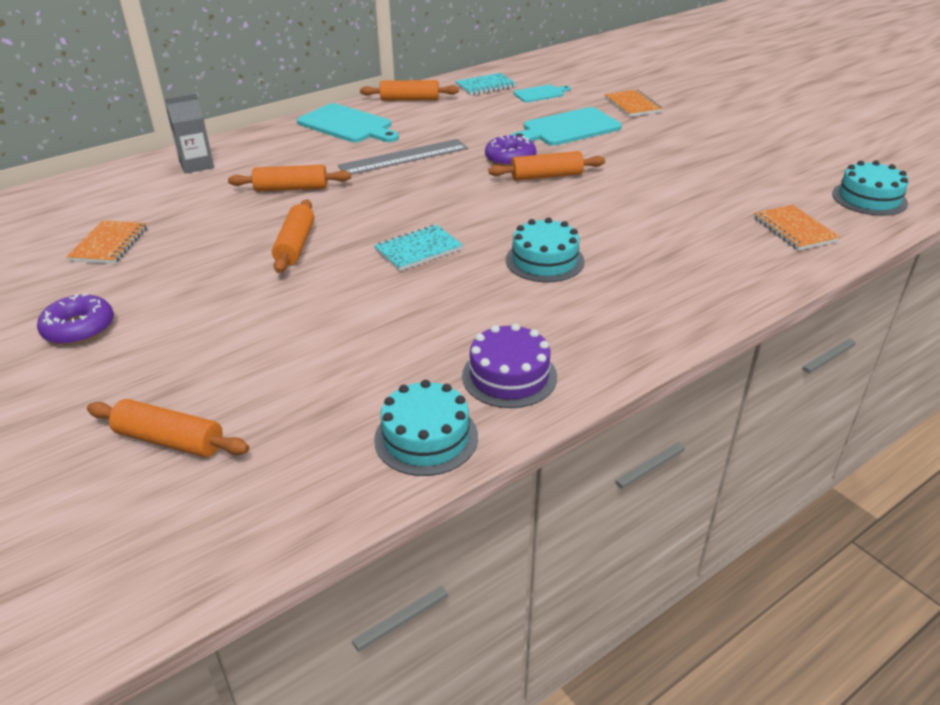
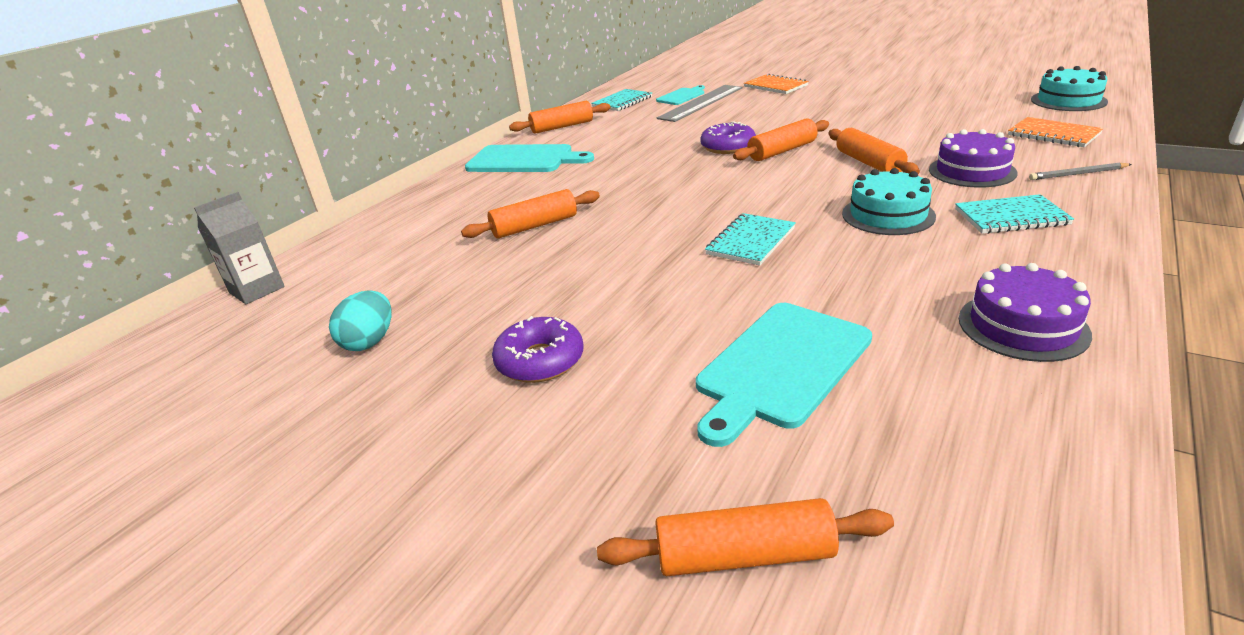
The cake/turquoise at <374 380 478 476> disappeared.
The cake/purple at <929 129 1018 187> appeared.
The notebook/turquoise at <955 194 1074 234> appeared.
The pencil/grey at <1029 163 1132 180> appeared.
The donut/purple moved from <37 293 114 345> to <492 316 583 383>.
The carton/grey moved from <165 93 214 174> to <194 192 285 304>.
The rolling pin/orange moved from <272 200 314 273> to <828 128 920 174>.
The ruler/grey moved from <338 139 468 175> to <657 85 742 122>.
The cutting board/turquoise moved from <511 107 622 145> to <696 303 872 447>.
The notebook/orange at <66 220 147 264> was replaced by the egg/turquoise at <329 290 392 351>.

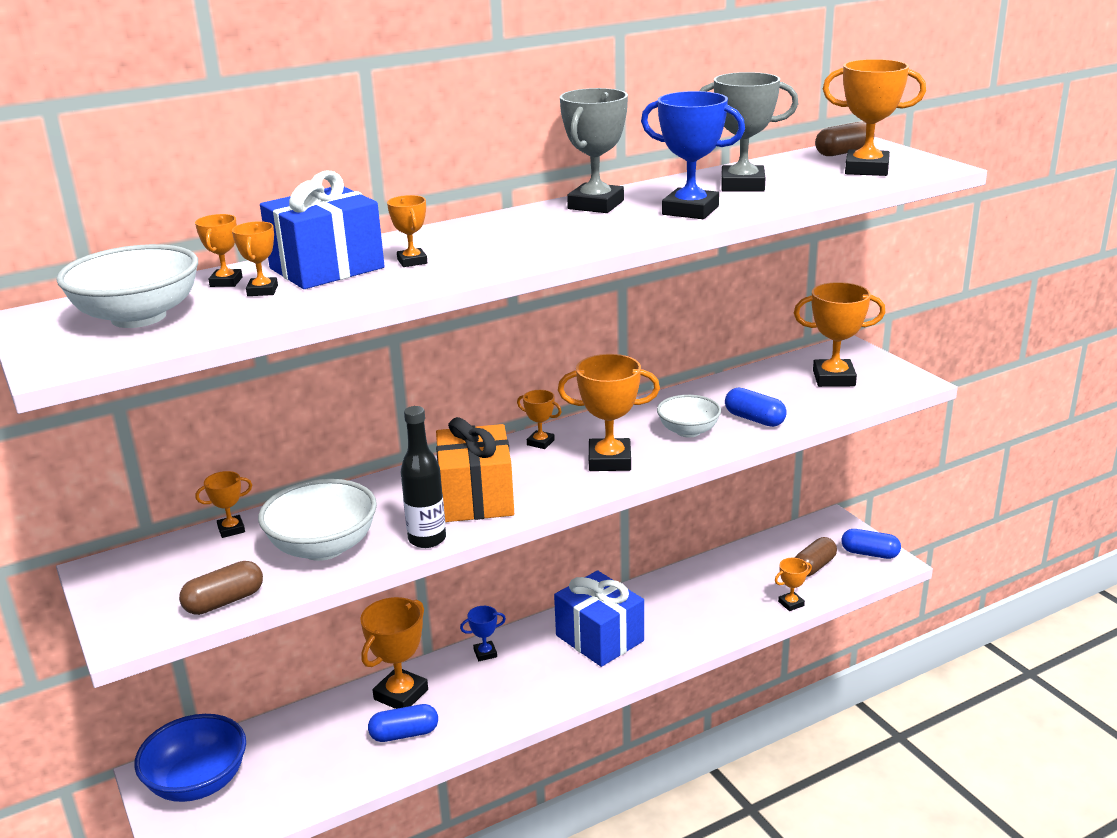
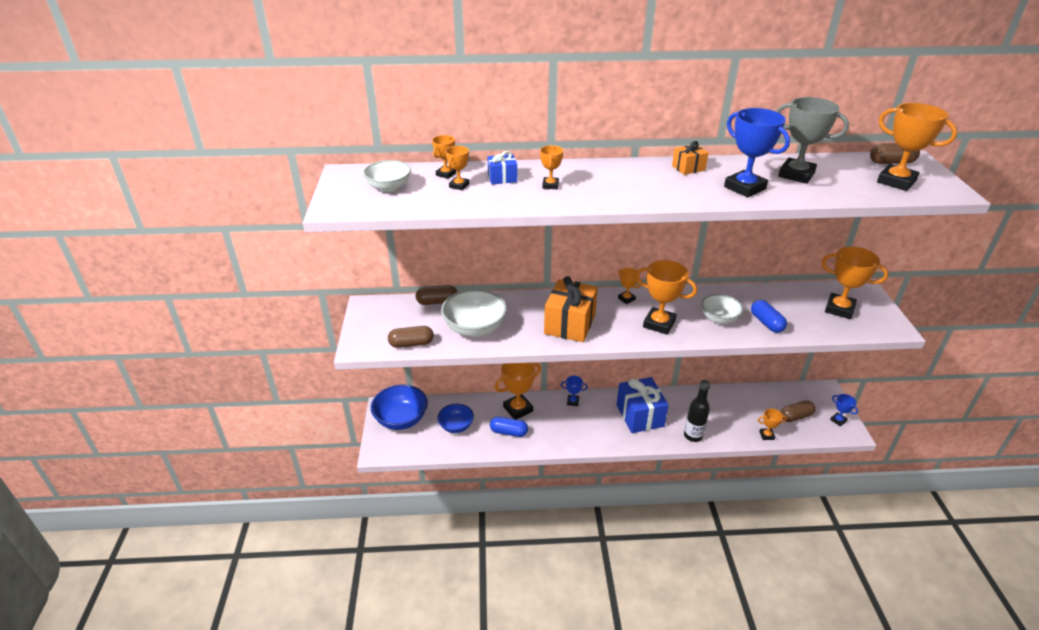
The bowl/blue at <437 404 474 433> appeared.
The bottle/black moved from <401 406 446 548> to <684 380 710 442>.
The trophy/orange at <195 471 252 538> was replaced by the capsule/brown at <415 285 457 305>.
The trophy/grey at <560 88 628 213> was replaced by the gift/orange at <672 141 709 175>.
The capsule/blue at <841 529 901 559> was replaced by the trophy/blue at <830 394 858 426>.
The bowl/white at <56 244 198 328> changed to 0.64 times the size.
The gift/blue at <260 171 385 289> changed to 0.49 times the size.

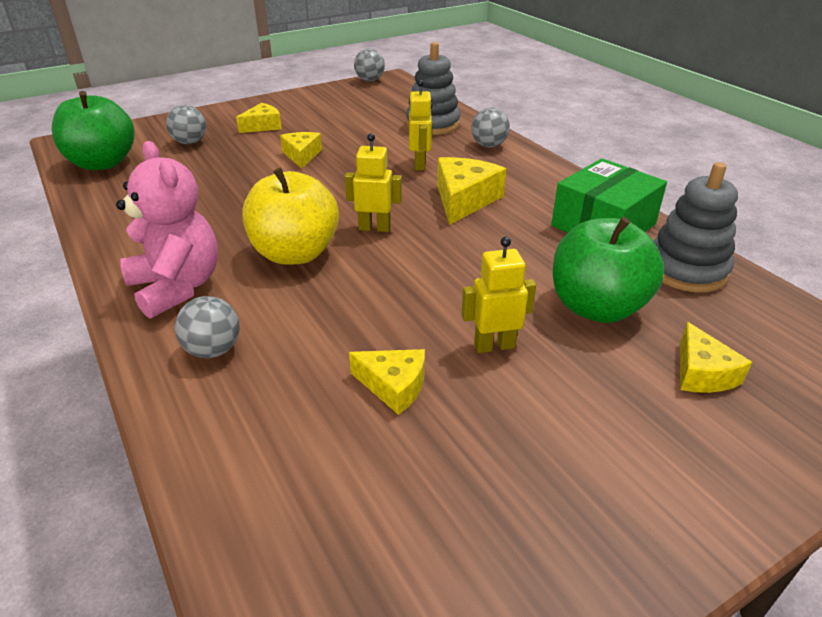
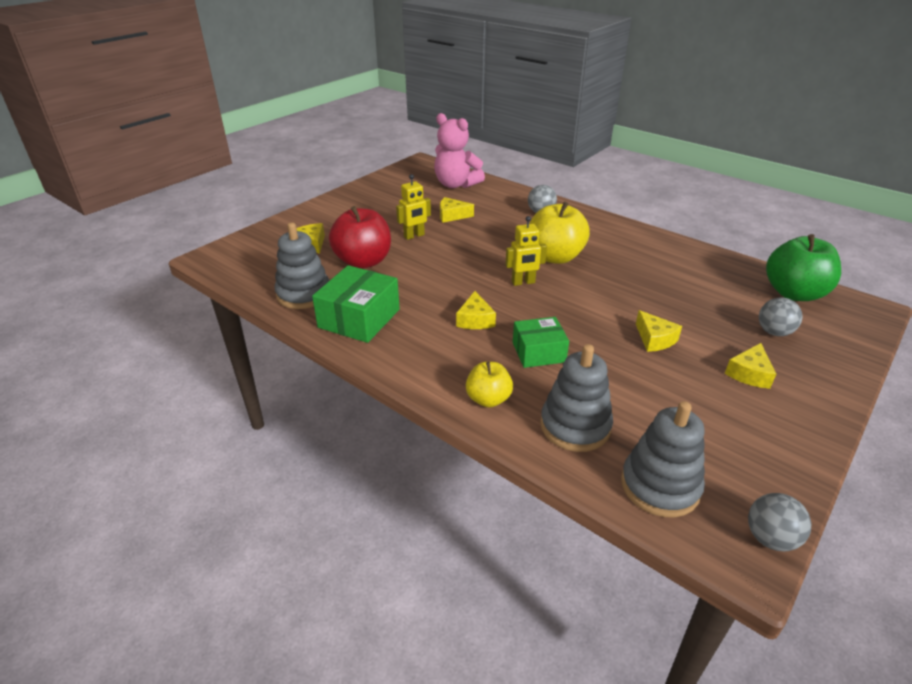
The stacking toy/grey at <621 401 705 518> appeared.
The teddy bear/pink moved from <116 141 218 318> to <434 113 485 188>.
The robot/yellow at <409 80 432 170> was replaced by the box/green at <513 317 569 368>.
The ball/grey at <471 108 510 147> was replaced by the apple/yellow at <466 362 513 408>.
The apple/green at <553 217 664 323> became the apple/red at <329 206 391 269>.
The cheese/yellow at <437 157 506 225> changed to 0.64 times the size.

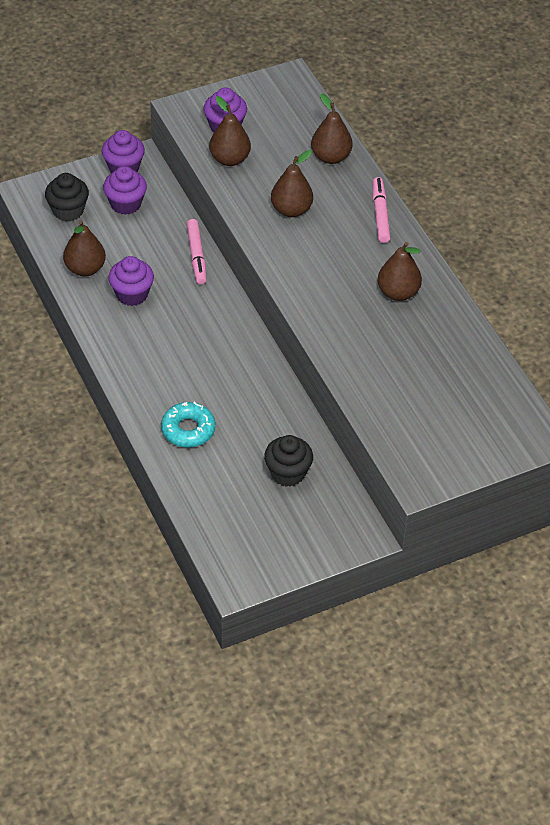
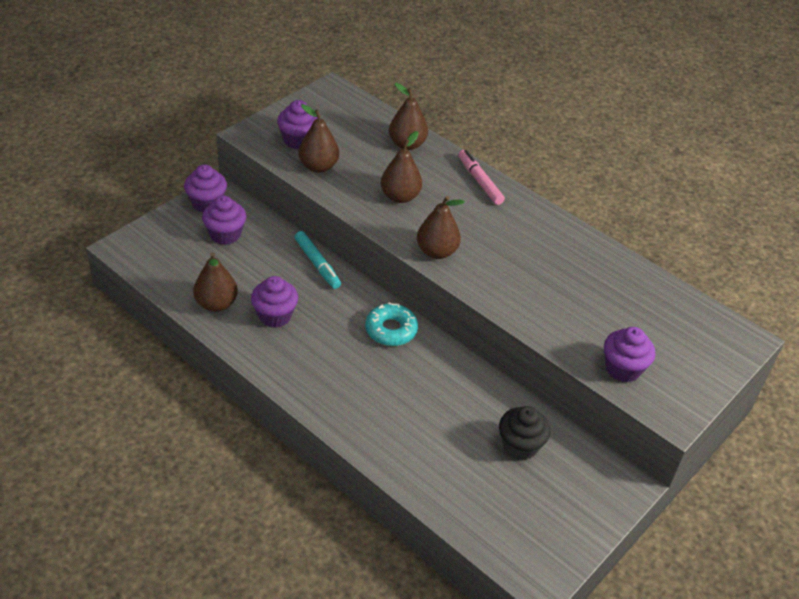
The cupcake/black at <45 173 89 222> disappeared.
The cupcake/purple at <604 327 655 382> appeared.
The donut/turquoise moved from <161 402 215 448> to <365 302 418 346>.
The pear/brown moved from <378 242 422 301> to <417 196 465 259>.
The marker/pink at <187 219 207 284> became the marker/turquoise at <295 231 341 289>.

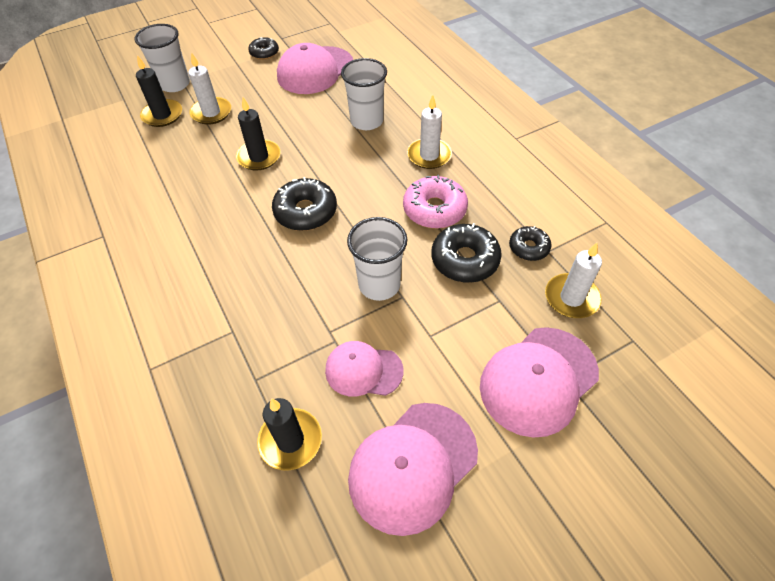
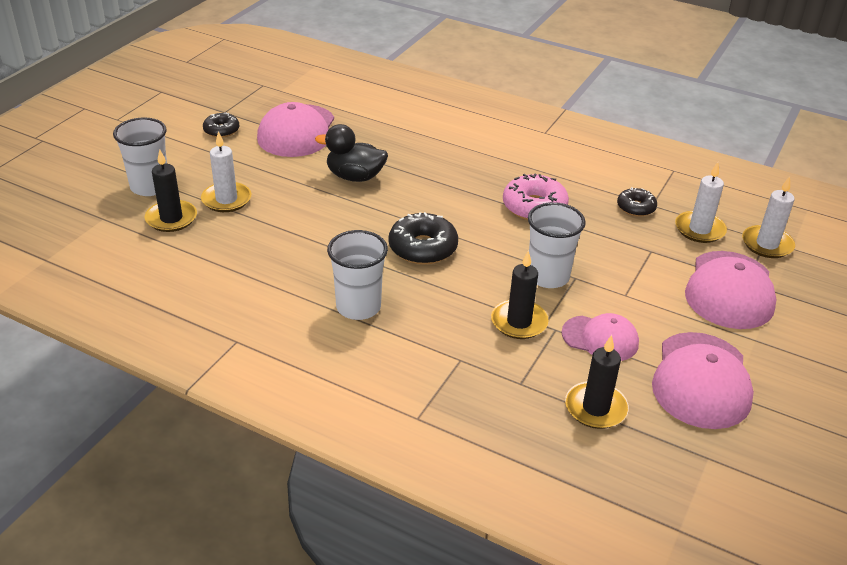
The donut/black at <431 223 502 283> disappeared.
The duck/black at <315 124 388 182> appeared.
The candle/black moved from <236 97 280 171> to <491 250 549 339>.
The cup/white moved from <341 58 387 130> to <327 230 388 320>.
The candle/white moved from <407 95 452 169> to <742 176 795 258>.
The cap/pink at <325 341 404 397> turned 135 degrees counterclockwise.

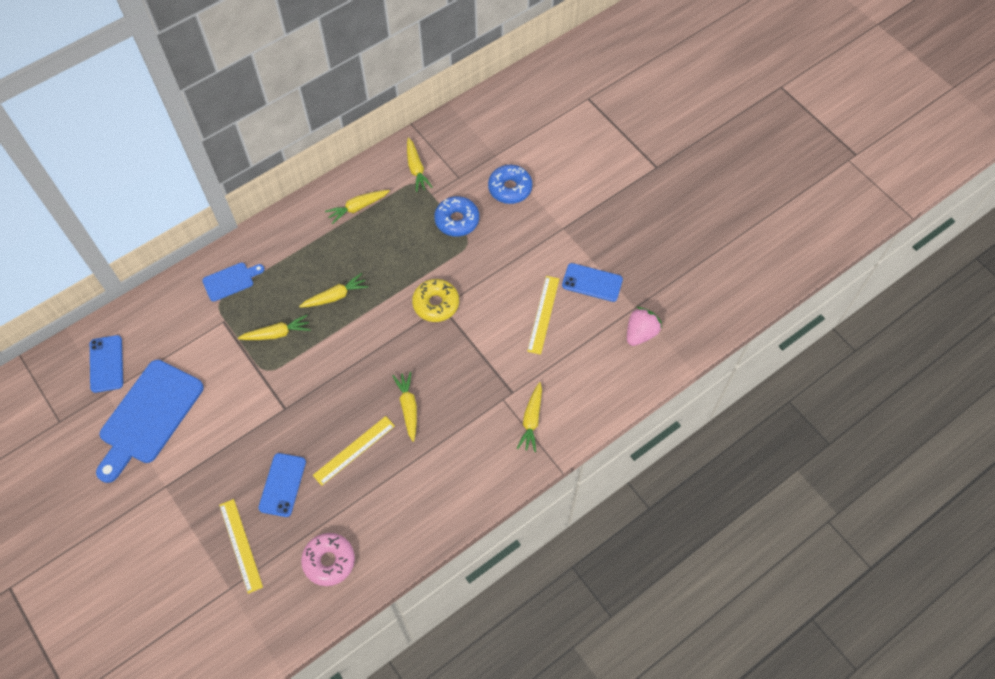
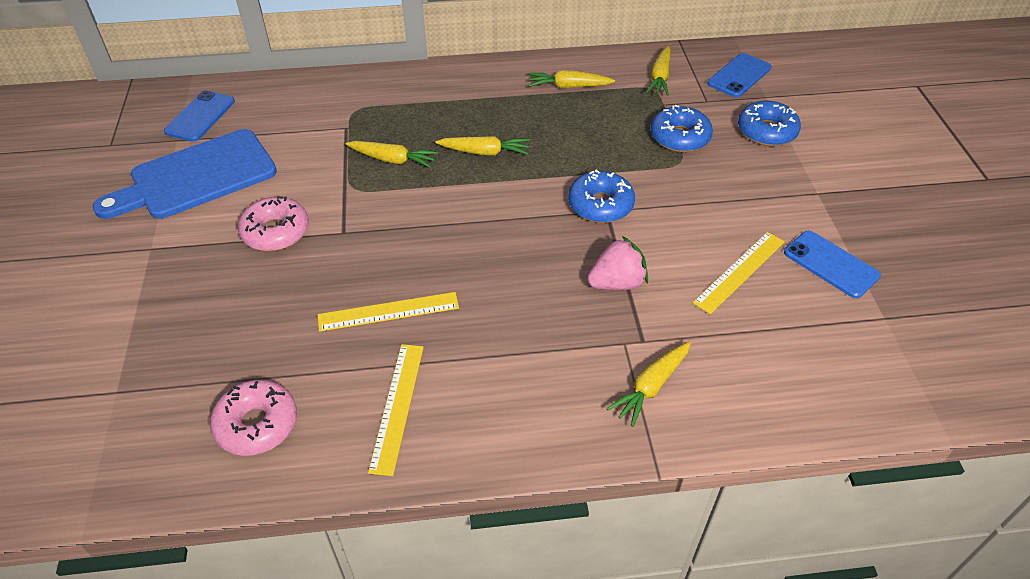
The cutting board/blue at <202 262 265 302> disappeared.
The carrot/yellow at <393 372 417 442> disappeared.
The donut/pink at <238 196 309 251> appeared.
The ruler/yellow moved from <219 499 263 594> to <368 344 424 476>.
The phone/blue moved from <259 453 306 517> to <707 53 771 98>.
The strawberry/pink moved from <627 307 662 346> to <587 236 648 290>.
The donut/yellow at <412 279 459 322> became the donut/blue at <568 169 635 223>.

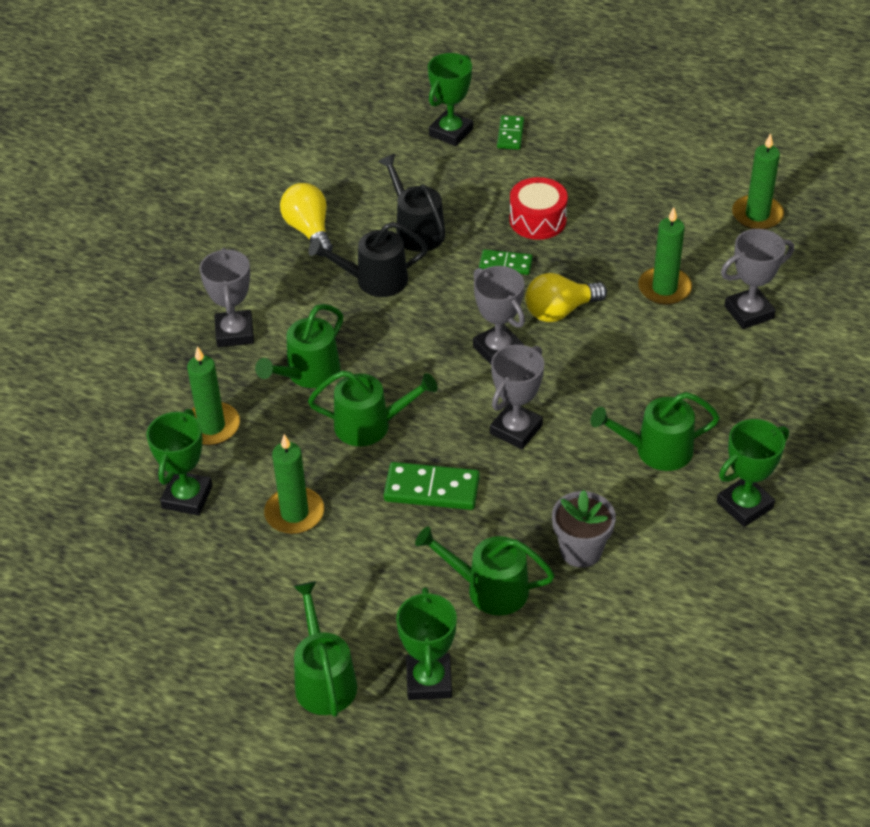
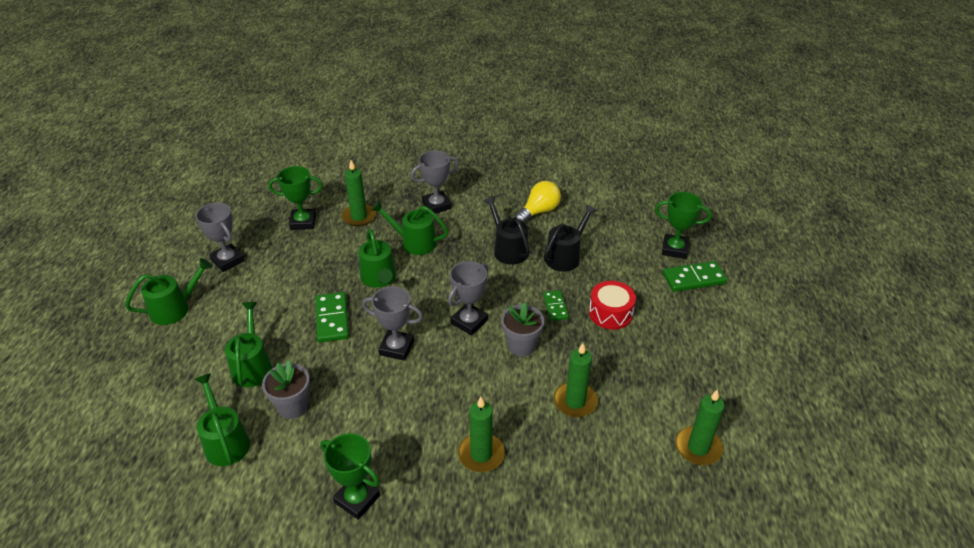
The trophy/green at <396 587 457 700> disappeared.
The candle/green moved from <264 434 324 534> to <458 397 505 472>.
The watering can/green moved from <591 392 720 471> to <195 373 250 466>.
The trophy/grey moved from <721 229 794 329> to <196 203 245 272>.
The light bulb/yellow at <525 273 607 322> was replaced by the flower pot/grey at <501 302 544 356>.
The domino/green at <497 115 524 150> changed to 1.59 times the size.

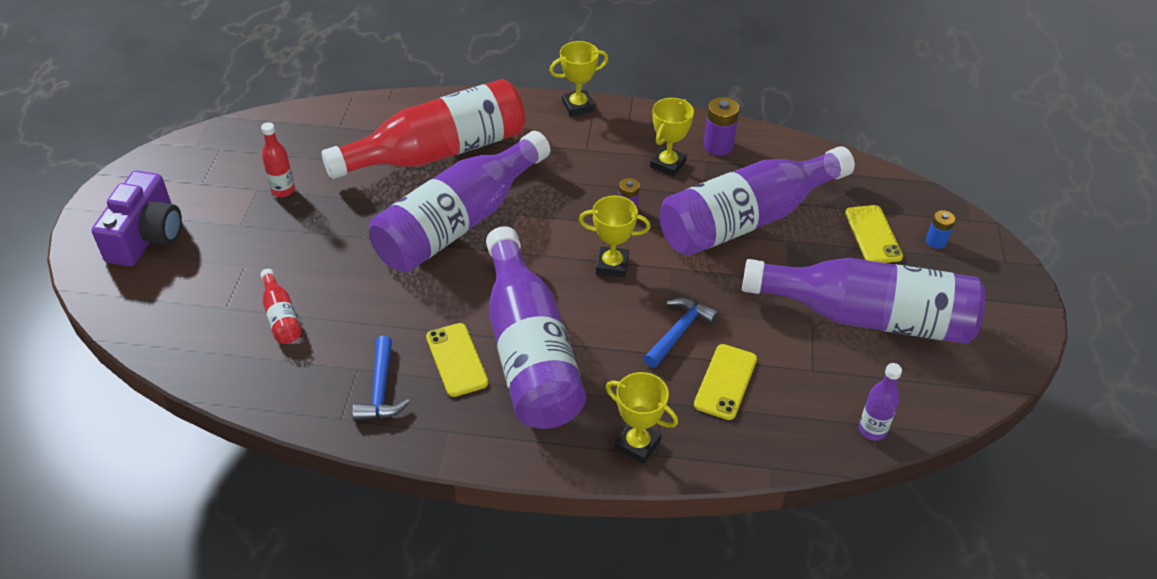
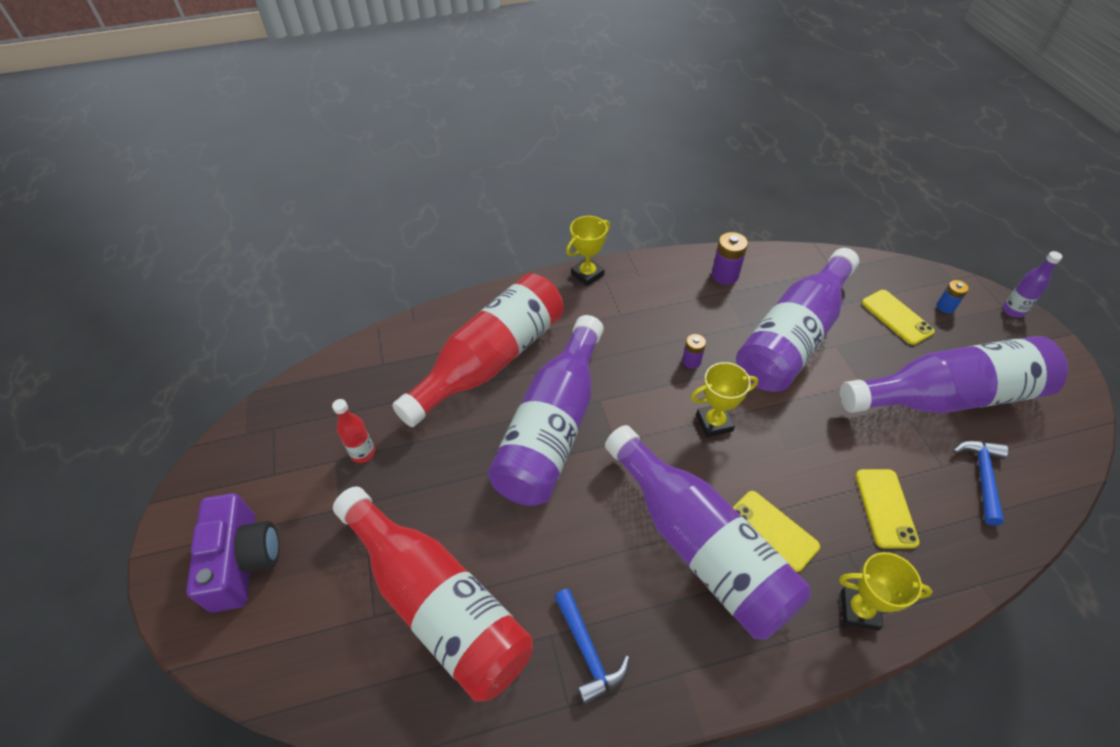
The trophy/yellow at <650 98 694 177> disappeared.
The phone/yellow moved from <426 323 489 397> to <733 491 820 572>.
The hammer/blue moved from <644 297 719 368> to <953 441 1008 525>.
The bottle/purple moved from <859 363 902 441> to <1003 251 1062 317>.
The bottle/red at <260 269 302 344> changed to 2.49 times the size.

